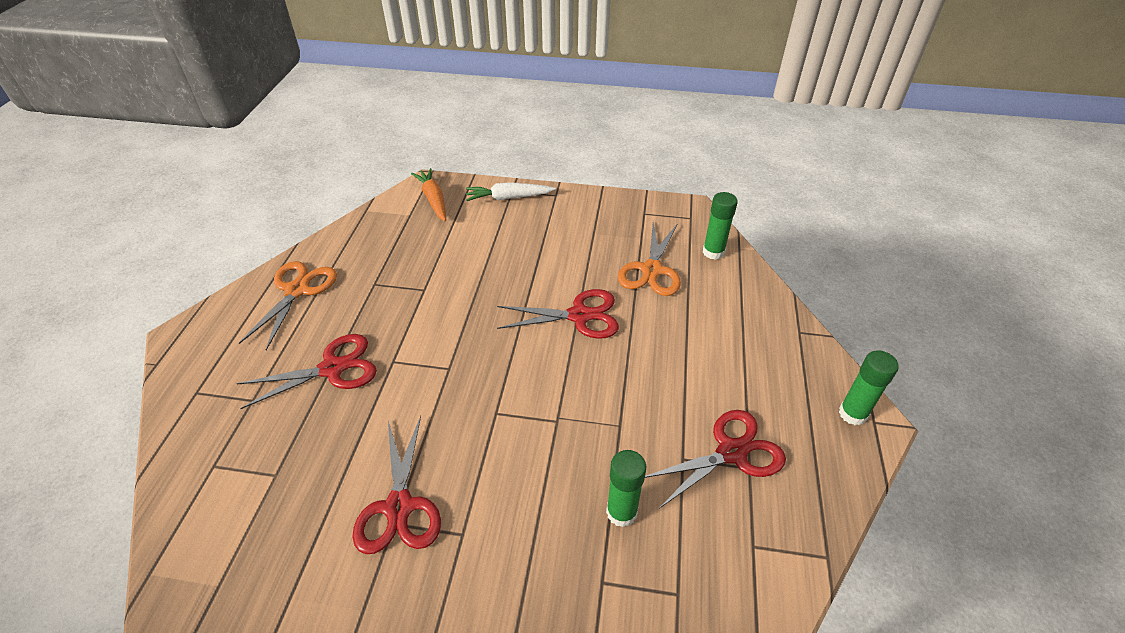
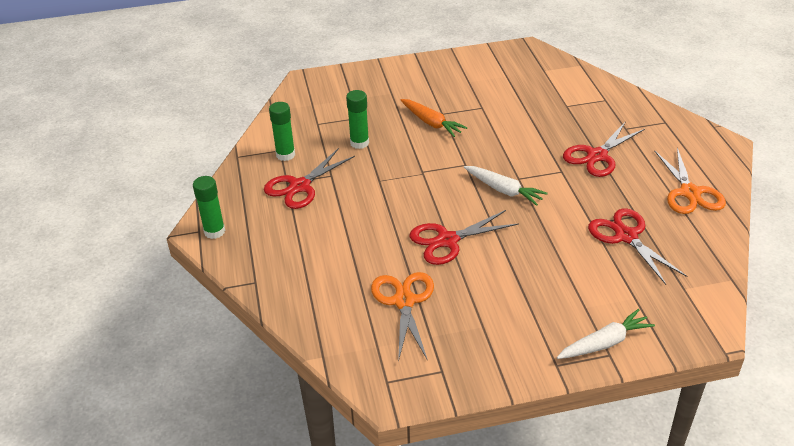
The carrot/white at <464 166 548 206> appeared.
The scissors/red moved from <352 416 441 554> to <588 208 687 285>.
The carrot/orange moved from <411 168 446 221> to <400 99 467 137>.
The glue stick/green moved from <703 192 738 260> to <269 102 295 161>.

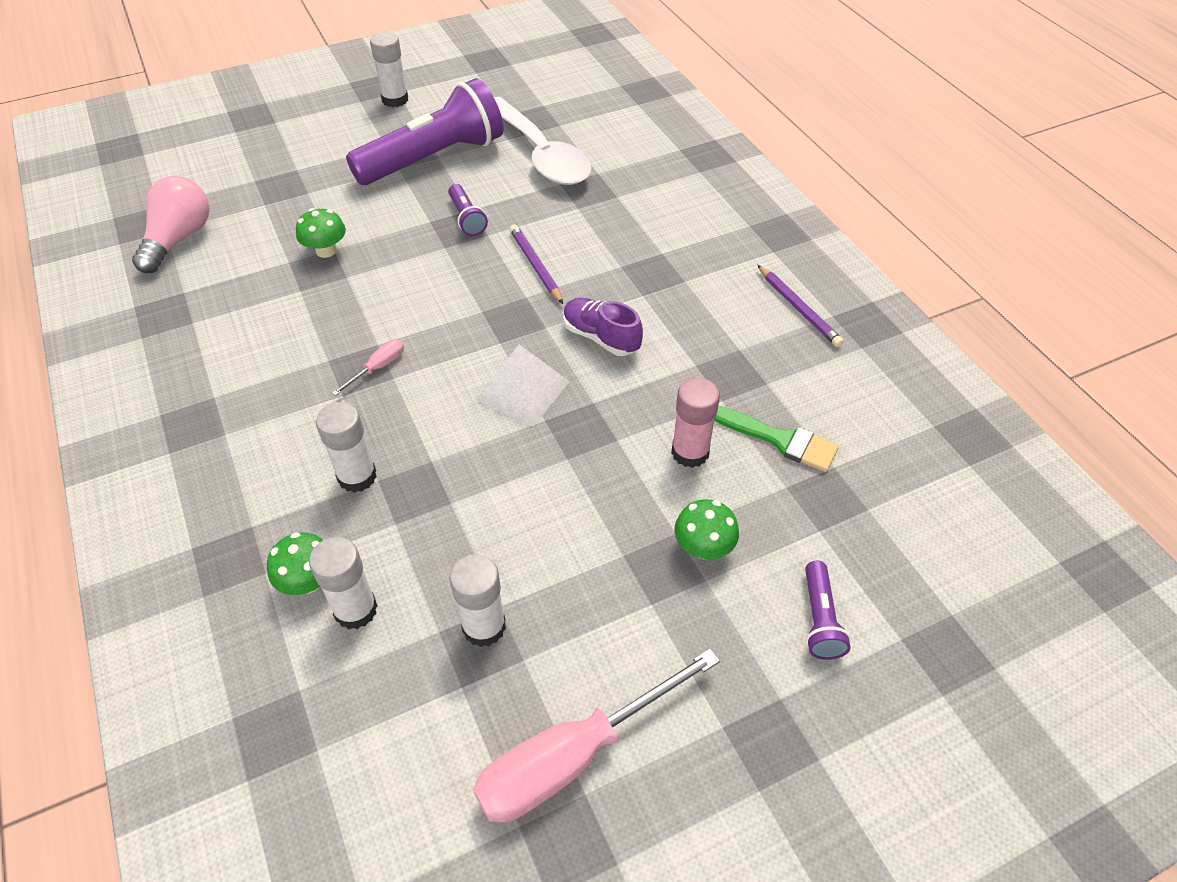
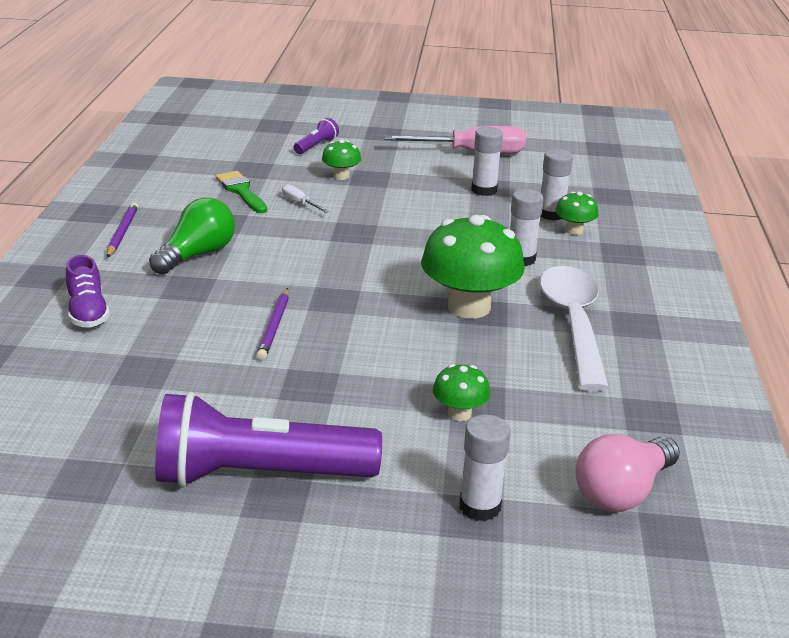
The flashlight/purple at <448 184 488 236> disappeared.
The pyramid/white at <475 345 570 427> disappeared.
The light bulb/green at <149 198 235 275> appeared.
The glue stick/white moved from <370 32 408 107> to <460 415 511 521>.
The spoon/white moved from <494 97 592 185> to <540 266 609 391>.
The shoe/purple moved from <563 298 643 356> to <66 255 110 328>.
The screwdriver/pink at <332 340 404 396> was replaced by the mushroom/green at <421 215 525 318>.
The glue stick/pink at <671 378 720 468> was replaced by the screwdriver/white at <282 184 329 213>.

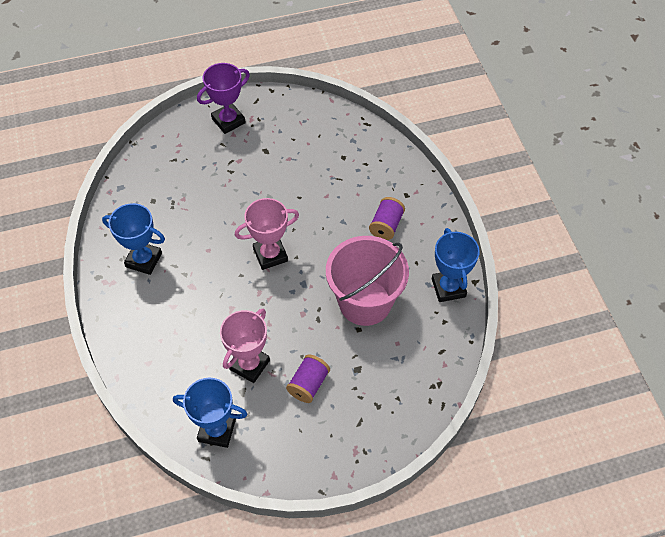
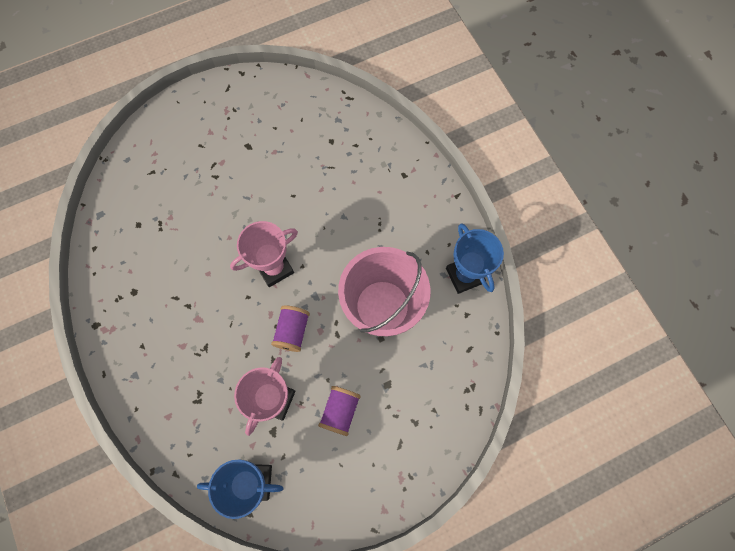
The trophy/blue at <102 203 165 275> disappeared.
The trophy/purple at <197 63 250 134> disappeared.
The spool/purple moved from <369 197 405 240> to <271 305 310 352>.

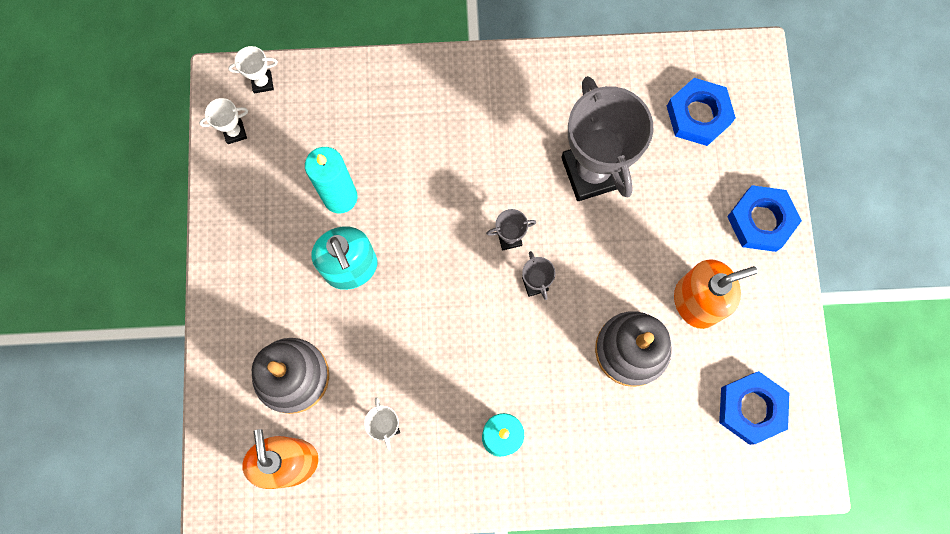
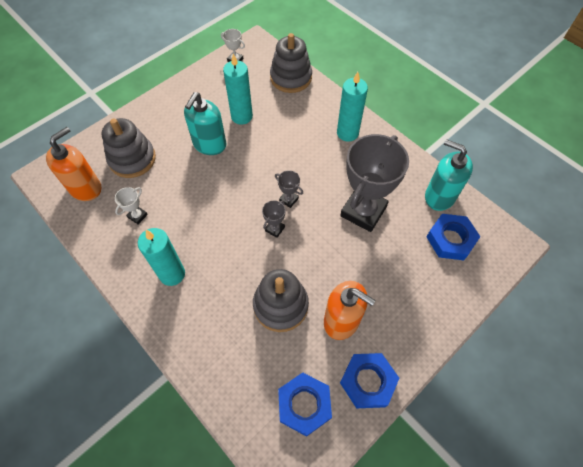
The trophy/white at <228 46 278 93> disappeared.
The stacking toy/grey at <270 33 312 93> appeared.
The candle/turquoise at <337 72 368 142> appeared.
The soap dispenser/turquoise at <425 139 473 211> appeared.
The nut/blue moved from <727 185 802 252> to <340 353 399 408>.

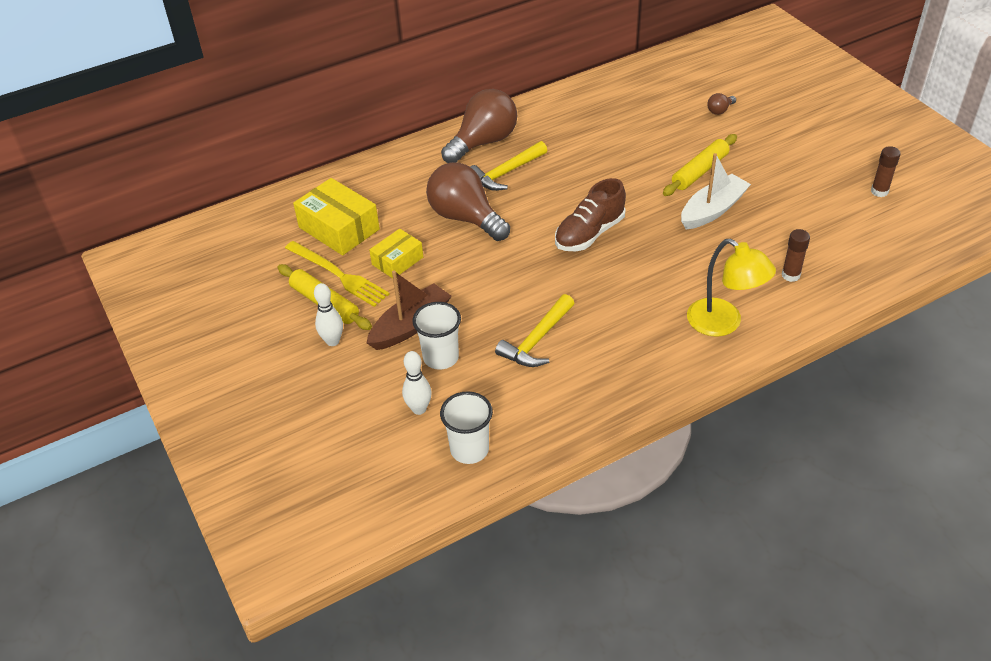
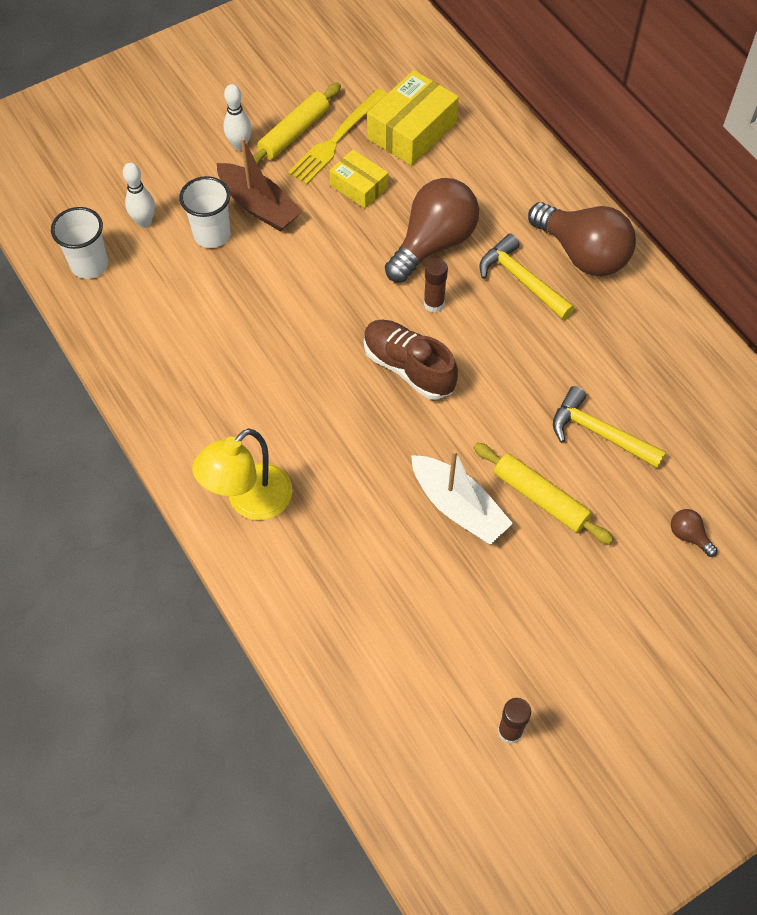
The hammer/yellow moved from <495 294 574 367> to <553 386 666 468>.
The glue stick/brown moved from <782 229 810 282> to <424 258 448 312>.

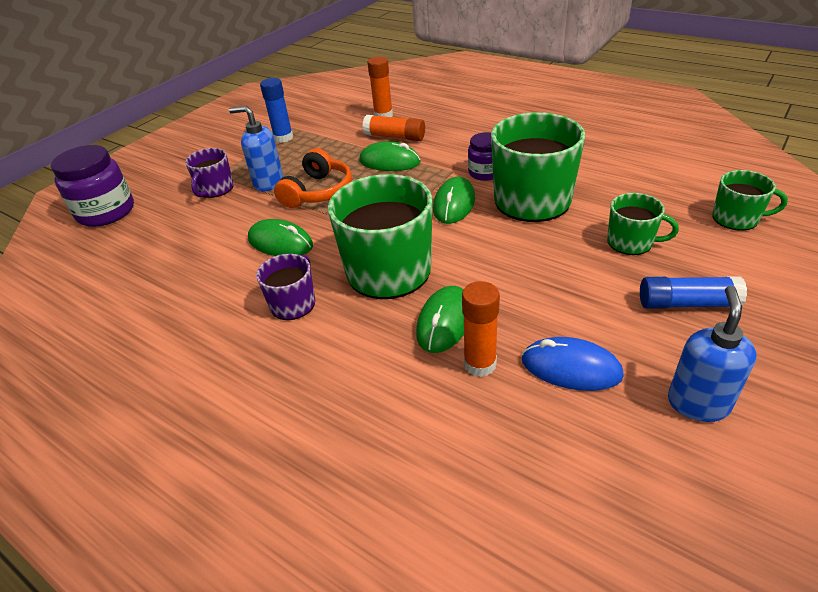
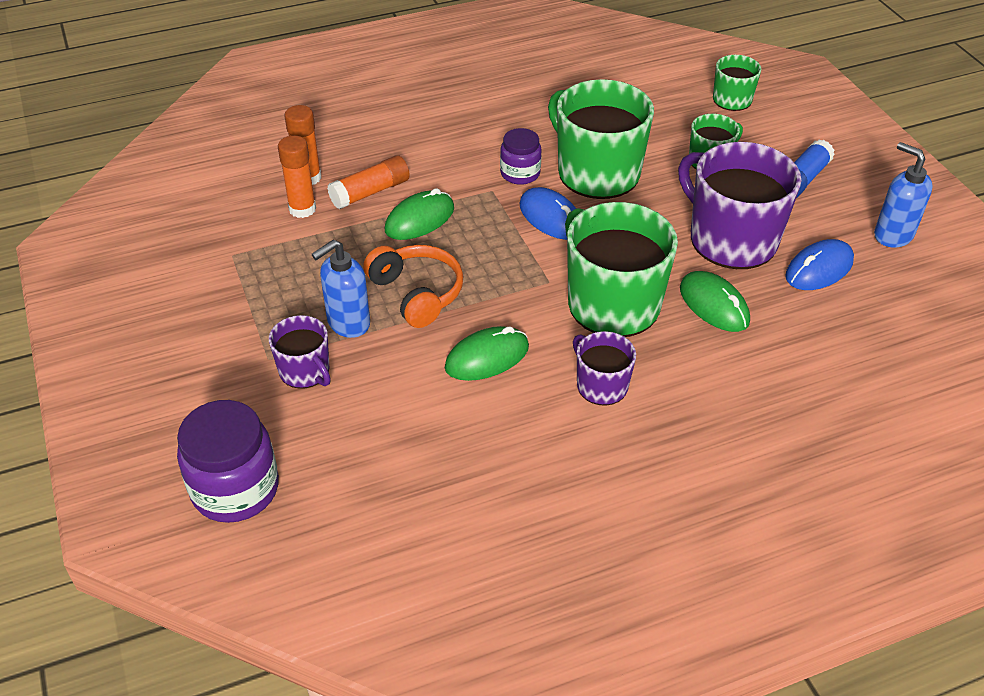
The glue stick/blue at <260 78 293 143> disappeared.
The mug/purple at <678 142 801 269> appeared.
The glue stick/orange moved from <462 281 500 377> to <278 135 316 218>.
The mouse/green at <433 177 475 224> became the mouse/blue at <519 187 576 240>.

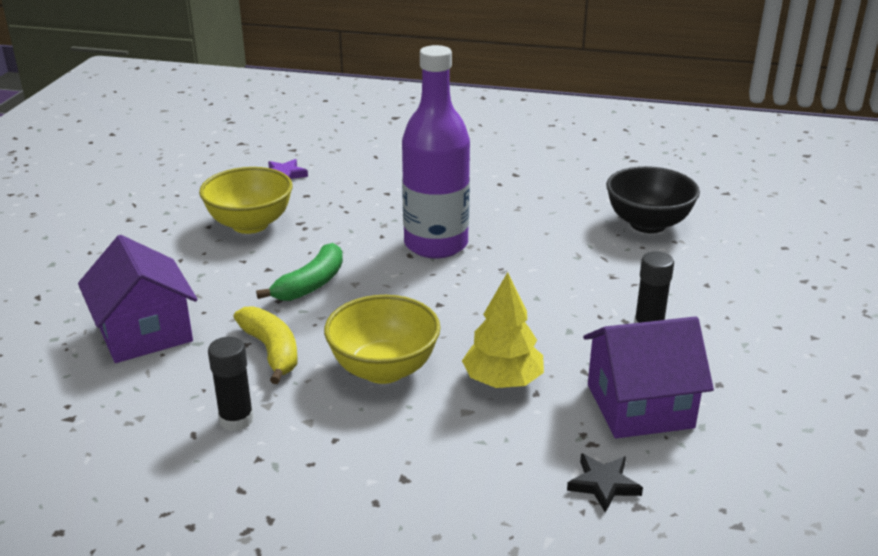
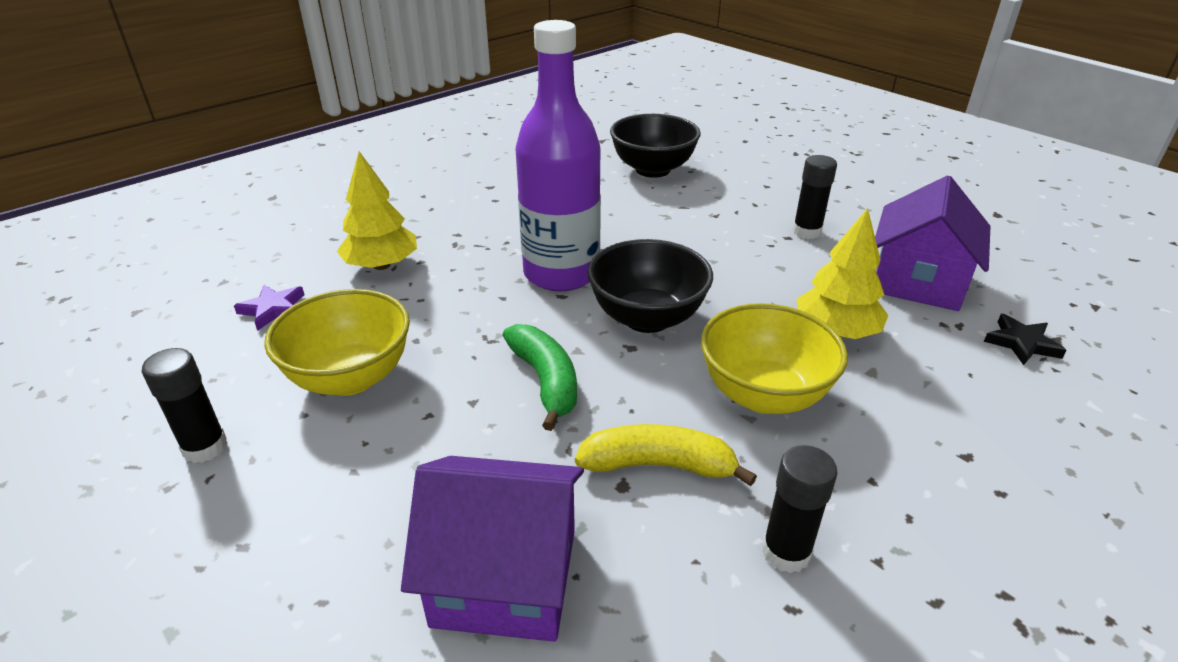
The glue stick/black at <142 348 228 463> appeared.
The tree/yellow at <337 151 417 270> appeared.
The bowl/black at <587 239 713 333> appeared.

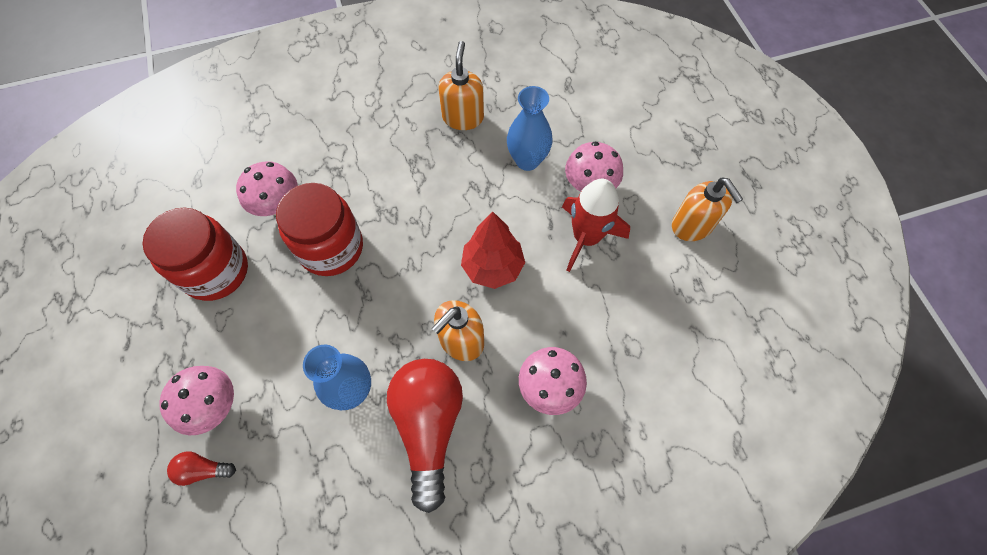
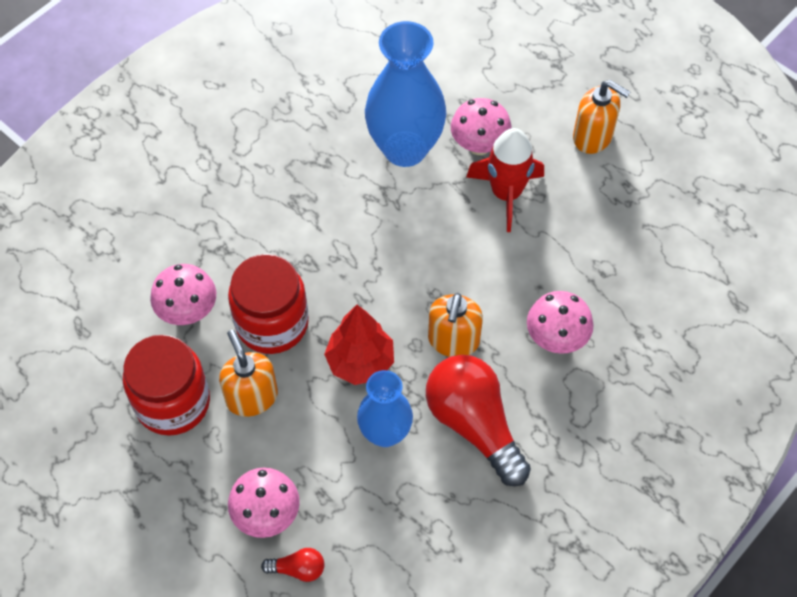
The soap dispenser/orange moved from <439 41 484 130> to <219 330 278 417>.
The tree/red moved from <461 212 525 289> to <324 305 394 385>.
The light bulb/red at <167 452 236 486> turned 150 degrees counterclockwise.
The vase/blue at <507 86 552 171> changed to 1.63 times the size.

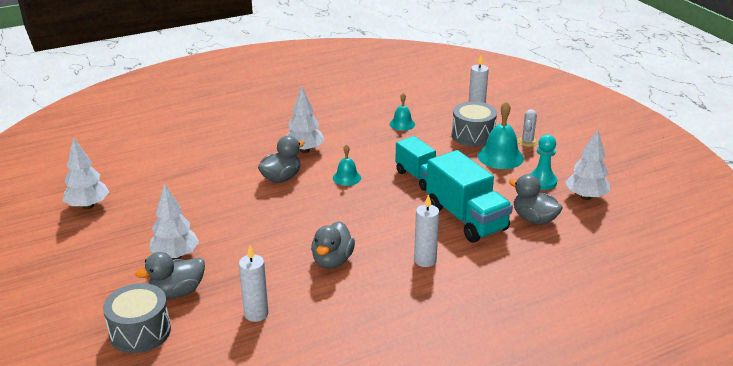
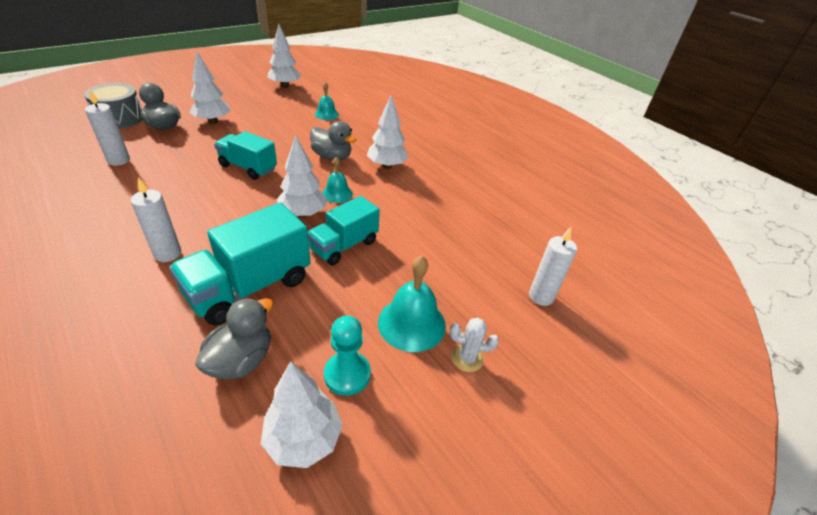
The duck/grey at <311 221 355 269> disappeared.
The drum/grey at <452 102 497 147> disappeared.
The truck/turquoise at <214 131 277 180> appeared.
The tree/white at <277 135 327 218> appeared.
The bell/turquoise moved from <390 93 415 131> to <315 82 339 120>.

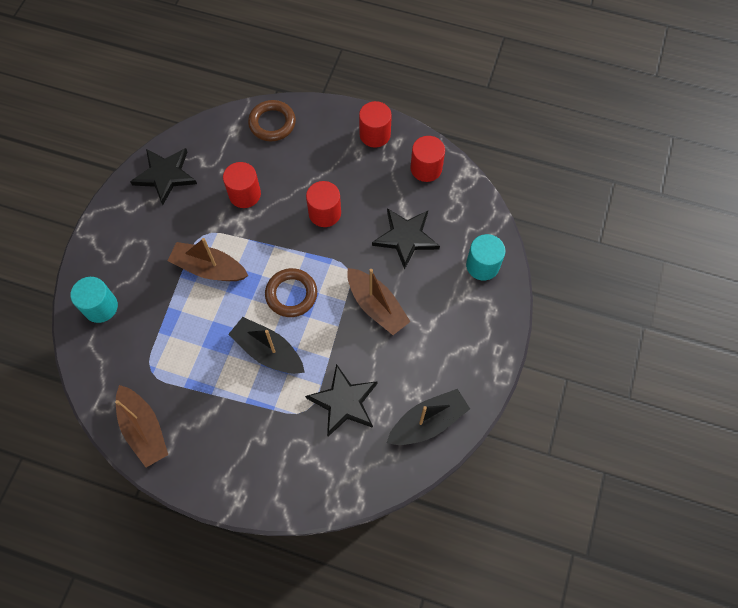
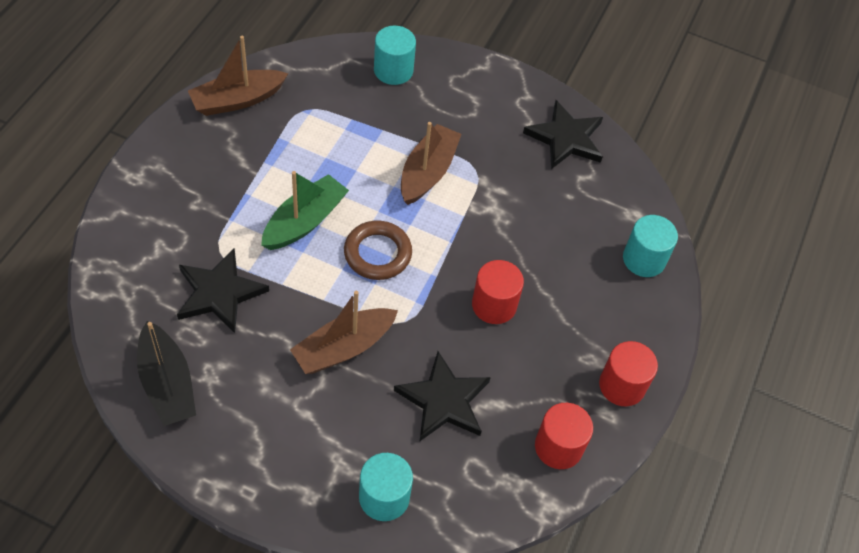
The cylinder/red at <223 162 261 208> disappeared.
The ring/brown at <248 100 296 141> was replaced by the cylinder/turquoise at <623 215 678 277>.
The boat/black at <228 317 305 374> became the boat/green at <261 171 349 250>.

